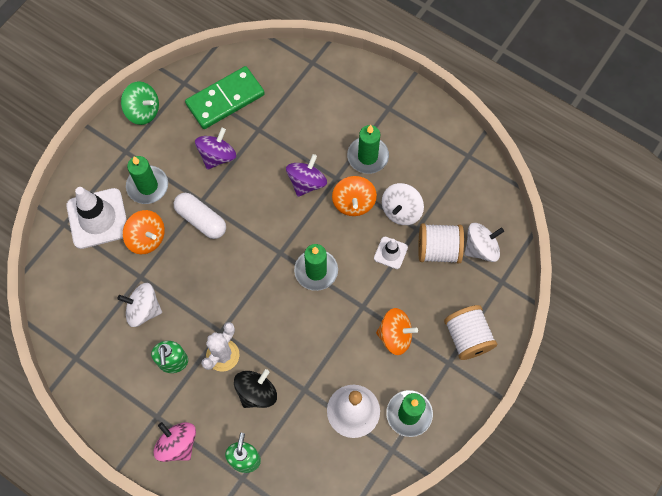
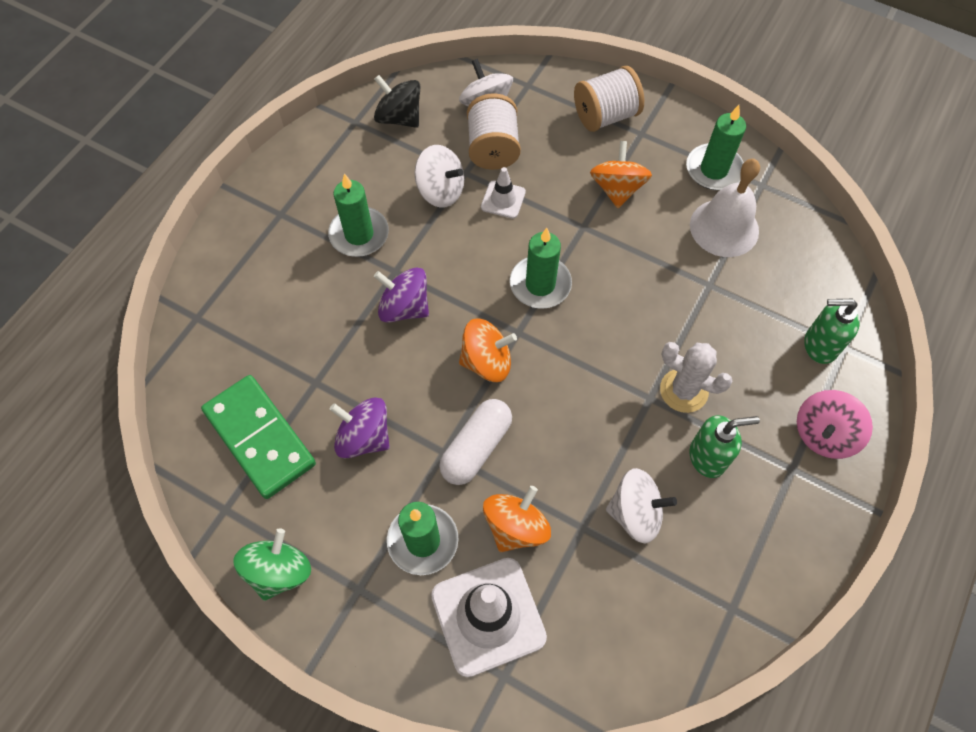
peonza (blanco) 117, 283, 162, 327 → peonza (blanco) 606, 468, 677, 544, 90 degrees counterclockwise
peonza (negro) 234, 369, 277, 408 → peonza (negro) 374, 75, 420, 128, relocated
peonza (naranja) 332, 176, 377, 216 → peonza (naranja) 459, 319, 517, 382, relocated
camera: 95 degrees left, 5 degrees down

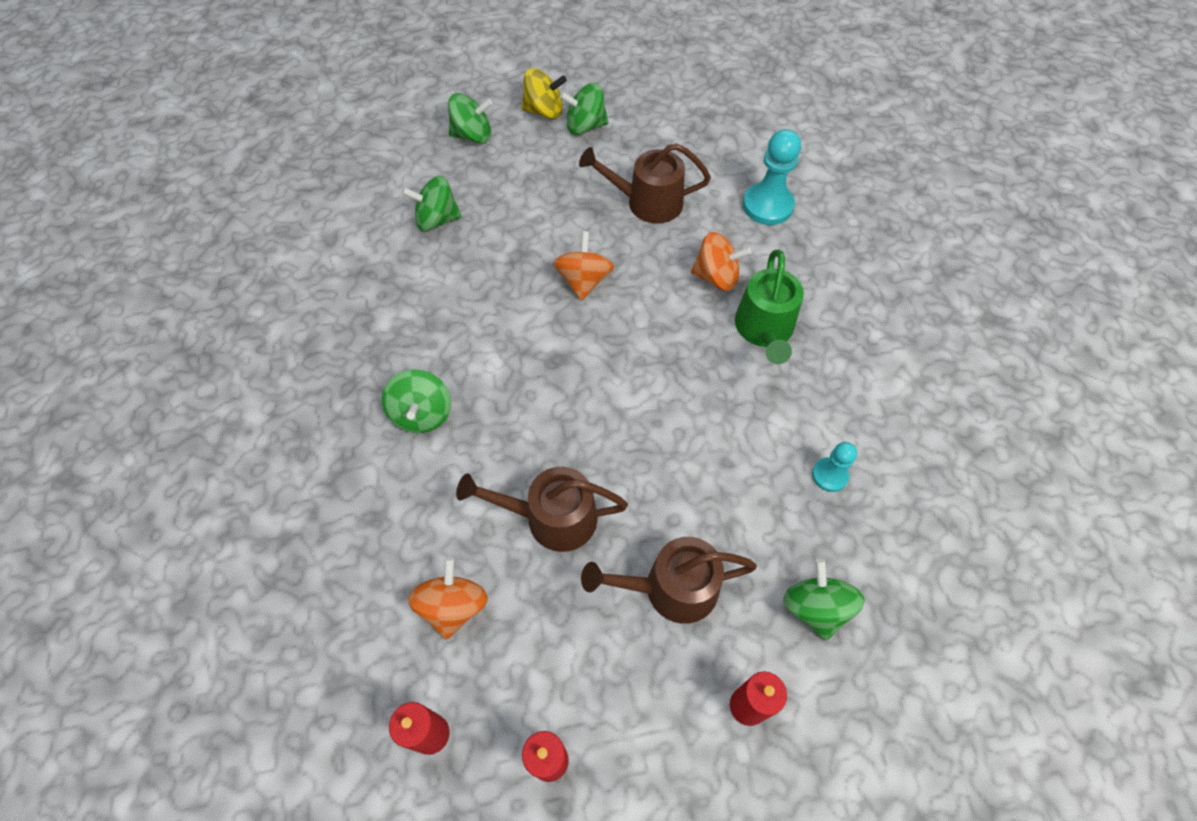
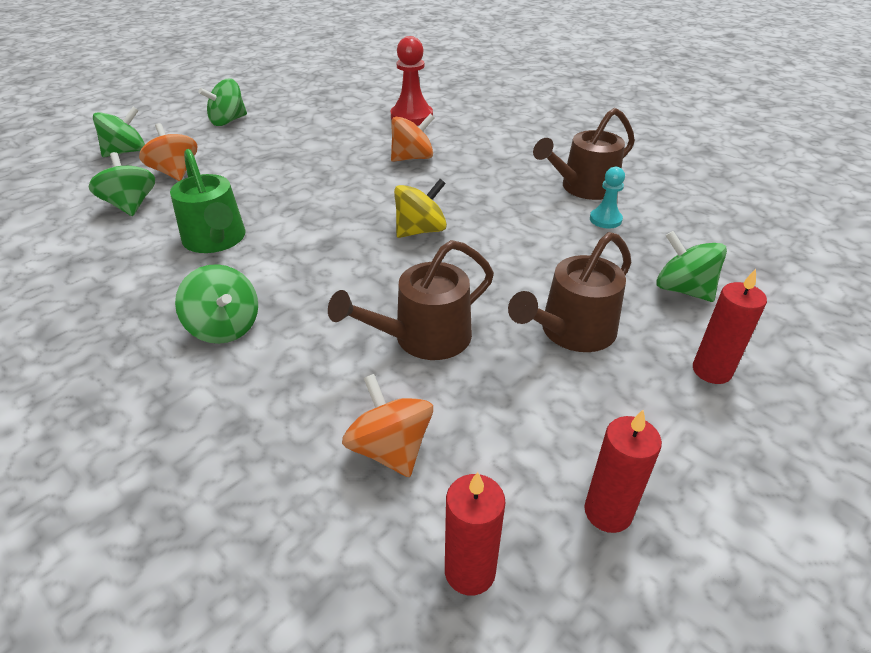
peonza (verde) 402, 175, 462, 232 → peonza (verde) 89, 152, 155, 216, 105 degrees clockwise
peonza (amarillo) 521, 68, 567, 119 → peonza (amarillo) 394, 179, 447, 238, relocated
peonza (naranja) 553, 231, 614, 301 → peonza (naranja) 139, 123, 197, 181, relocated
regadera (marrón) 579, 143, 711, 224 → regadera (marrón) 533, 108, 635, 200, relocated
regadera (verde) 735, 249, 804, 364 → regadera (verde) 170, 149, 246, 253, relocated
peón (turquesa) 743, 129, 801, 225 → peón (rojo) 391, 36, 433, 126
camera: 35 degrees left, 20 degrees down

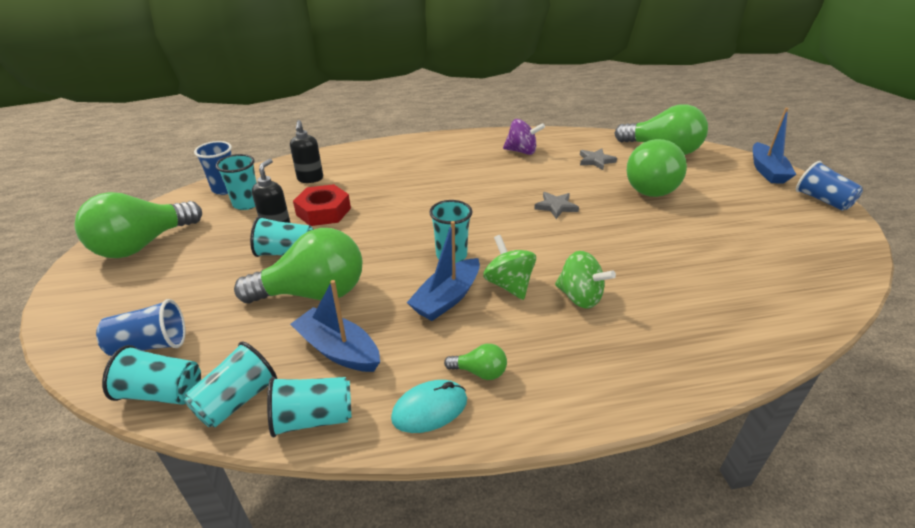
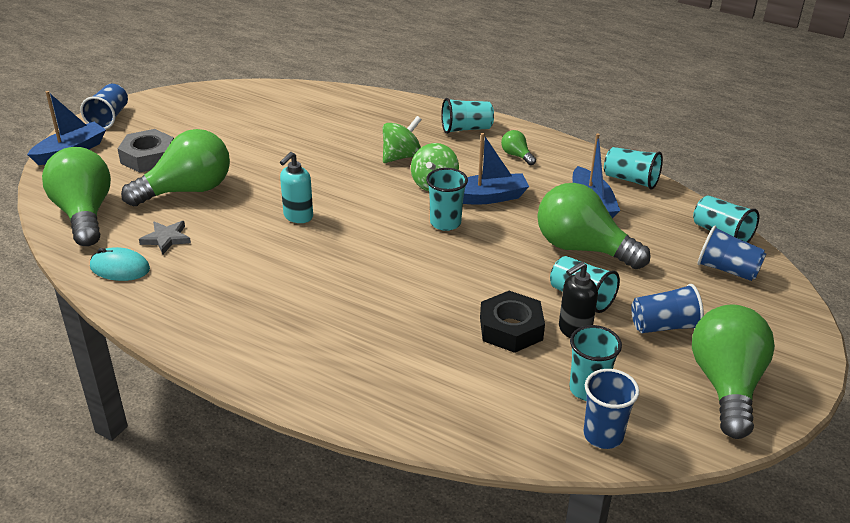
bombilla (verde) 75, 192, 202, 258 → bombilla (verde) 692, 305, 775, 439, 75 degrees counterclockwise
vaso (turquesa) 184, 342, 277, 427 → vaso (turquesa) 441, 98, 494, 134, relocated
dispensador de jabón (negro) 290, 120, 323, 183 → -
tuerca (rojo) 293, 184, 351, 226 → tuerca (negro) 480, 291, 545, 353
ratón (turquesa) 391, 380, 467, 433 → ratón (turquesa) 90, 247, 150, 281, relocated
peonza (morado) 503, 119, 545, 155 → -
estrella (gris) 534, 192, 579, 219 → dispensador de jabón (turquesa) 280, 152, 313, 223
peonza (verde) 555, 251, 616, 308 → peonza (verde) 383, 116, 422, 163, 60 degrees clockwise
- → tuerca (gris) 117, 129, 174, 173
- → vaso (azul) 631, 284, 704, 333
camera: 140 degrees left, 0 degrees up

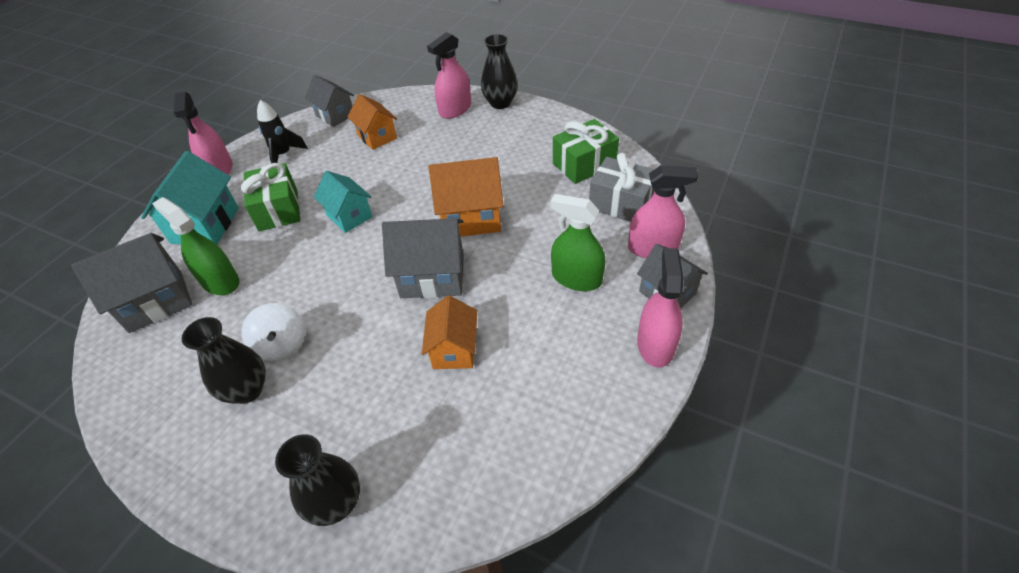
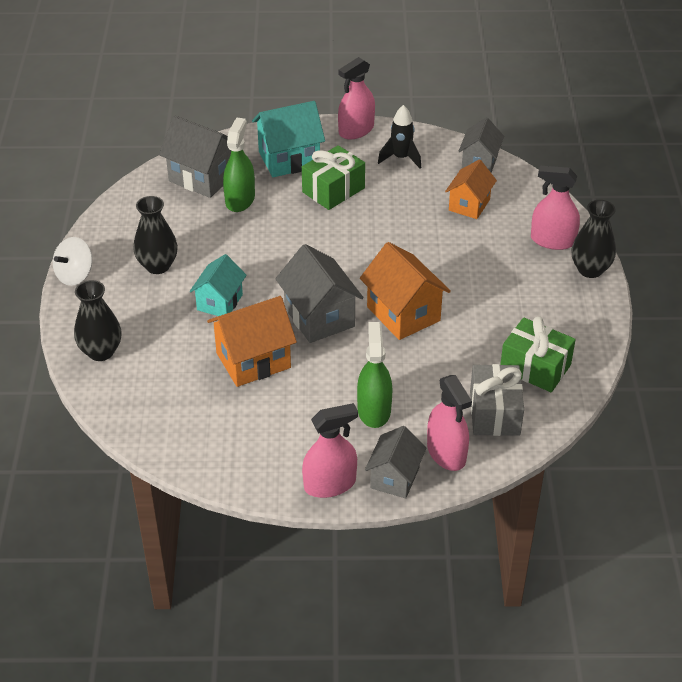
peonza (blanco) 242, 303, 305, 362 → peonza (blanco) 53, 237, 92, 286, relocated
casa (turquesa) 314, 171, 373, 233 → casa (turquesa) 190, 254, 247, 316, relocated
casa (naranja) 422, 295, 477, 369 → casa (naranja) 207, 296, 297, 387, x1.51
camera: 60 degrees right, 5 degrees down

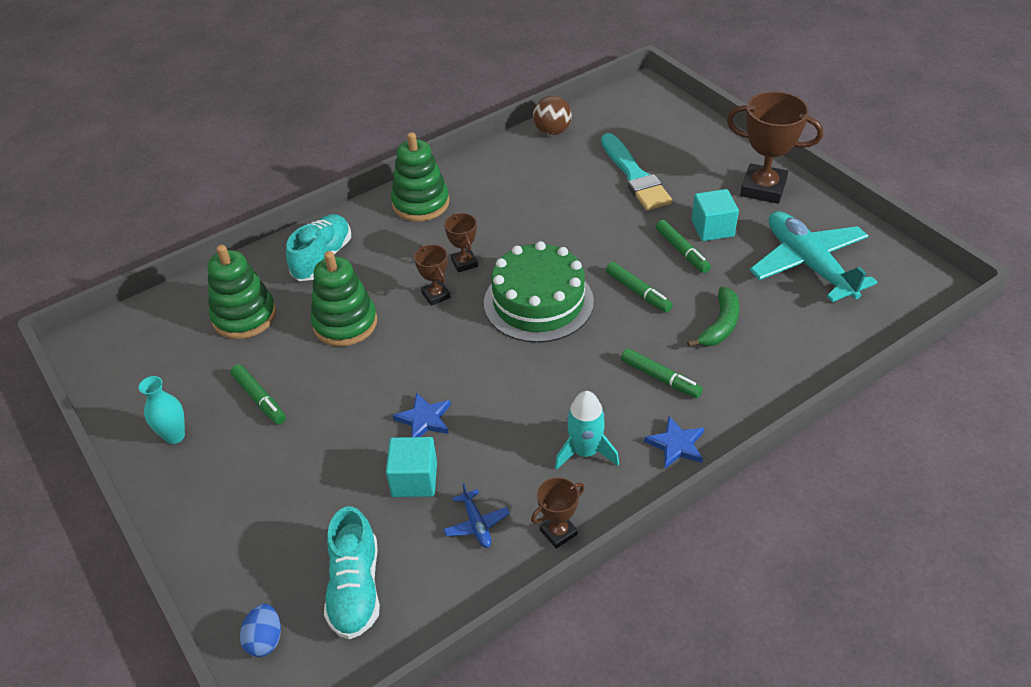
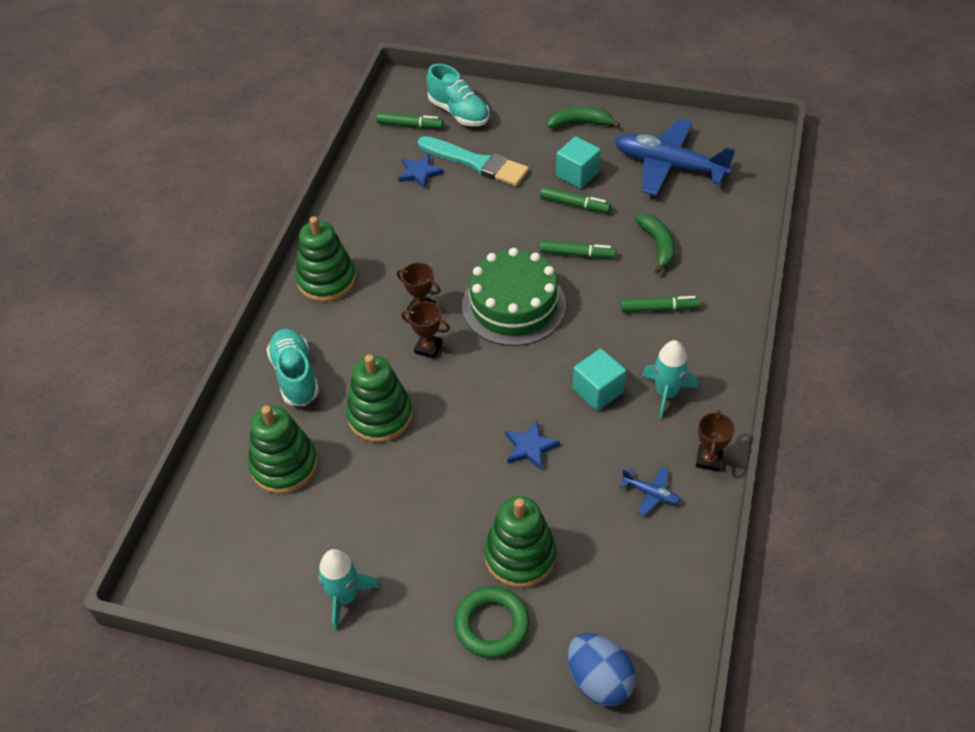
florero (turquesa) 139, 376, 185, 444 → cohete (turquesa) 318, 549, 380, 631
rotulador (verde) 230, 364, 286, 425 → rotulador (verde) 376, 112, 444, 129, relocated
huevo (azul) 240, 604, 281, 657 → huevo (azul) 568, 633, 636, 706, x1.59
zapato (turquesa) 324, 506, 380, 639 → zapato (turquesa) 426, 64, 489, 126, relocated
cubo (turquesa) 386, 437, 437, 497 → cubo (turquesa) 573, 349, 626, 411, relocated
pelota (marrón) 533, 96, 572, 135 → -
estrella (azul) 644, 416, 704, 469 → estrella (azul) 398, 154, 444, 189, relocated
trofeo (marrón) 727, 91, 823, 204 → plátano (verde) 547, 107, 620, 129
avión (turquesa) 750, 211, 877, 302 → avión (azul) 615, 119, 735, 196
- → anillo (verde) 454, 586, 530, 658
- → juguete apilable (verde) 484, 496, 556, 588
camera: 40 degrees left, 5 degrees up

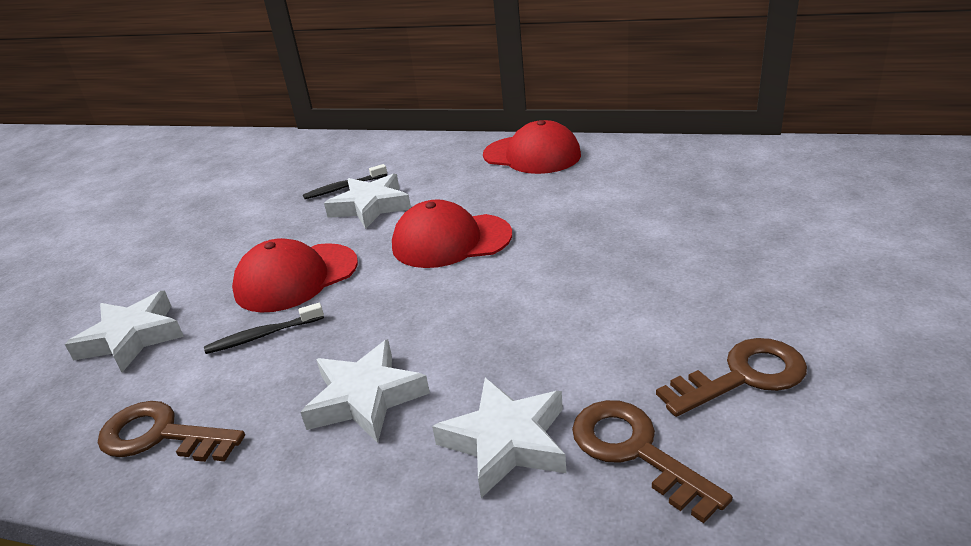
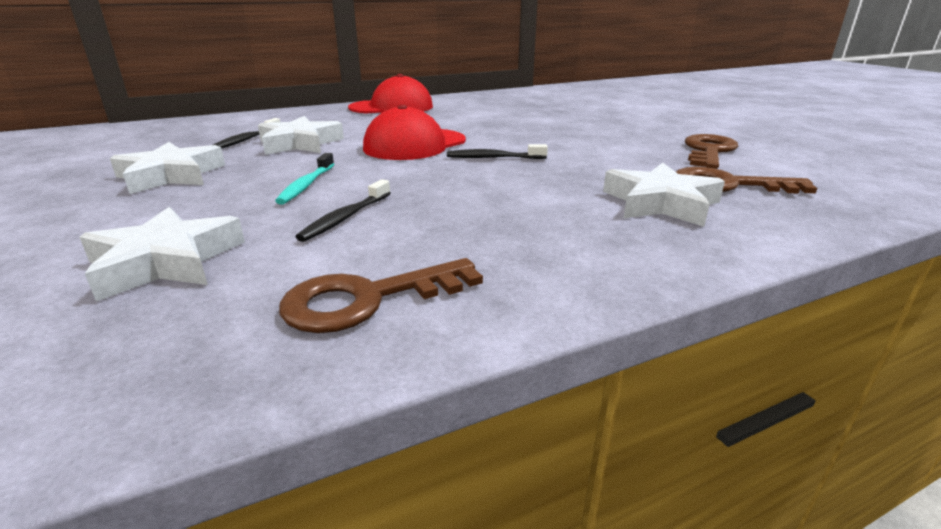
gorra (rojo) 232, 238, 358, 313 → cepillo de dientes (turquesa) 275, 153, 334, 204
estrella (blanco) 300, 339, 430, 443 → estrella (blanco) 110, 142, 225, 194, relocated
- → cepillo de dientes (negro) 447, 144, 548, 159
camera: 45 degrees left, 5 degrees down

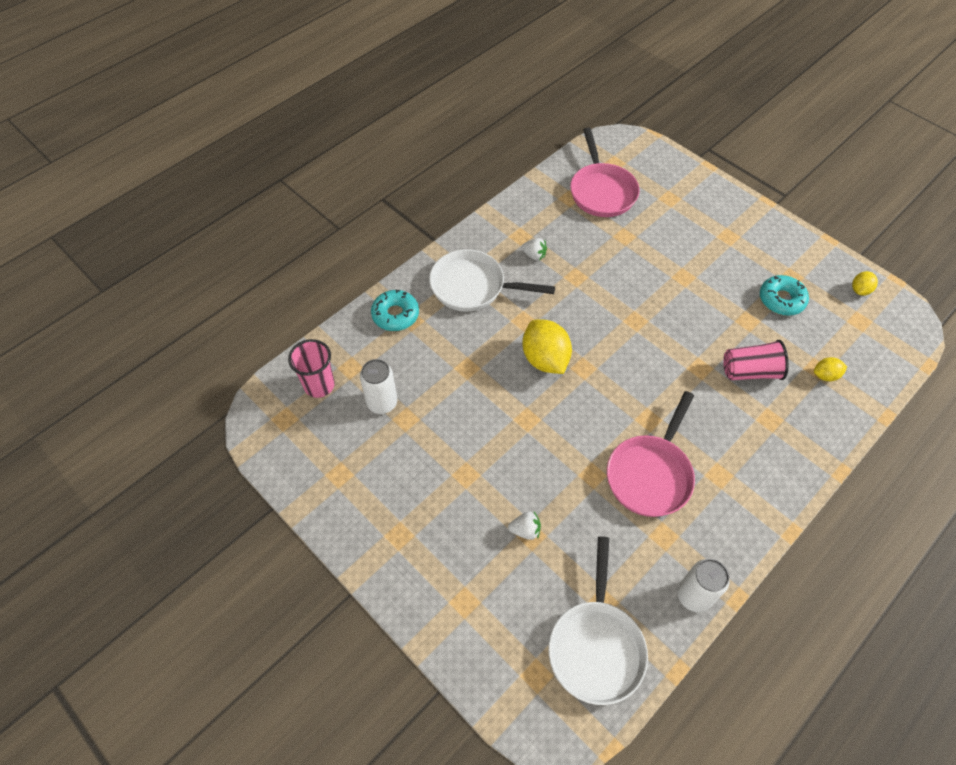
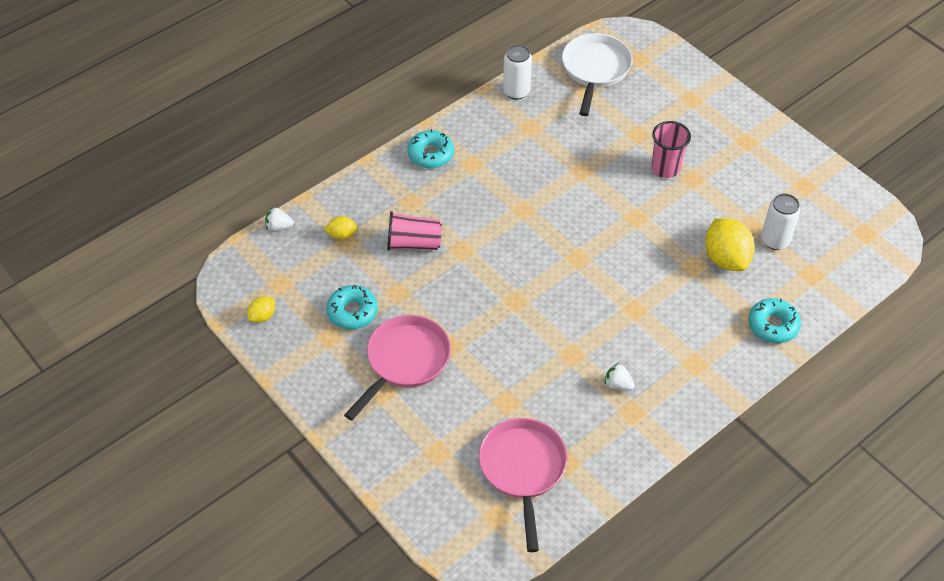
vaso (rosa) 288, 339, 335, 398 → vaso (rosa) 652, 121, 691, 178, relocated
sartén (blanco) 429, 249, 555, 312 → -
fresa (blanco) 508, 511, 541, 540 → fresa (blanco) 265, 207, 294, 231, relocated
limón (amarillo) 523, 319, 572, 374 → limón (amarillo) 705, 218, 755, 271, relocated
sartén (rosa) 607, 391, 695, 517 → sartén (rosa) 344, 315, 451, 421, relocated
- → rosquilla (turquesa) 408, 129, 454, 168
camera: 175 degrees left, 5 degrees down

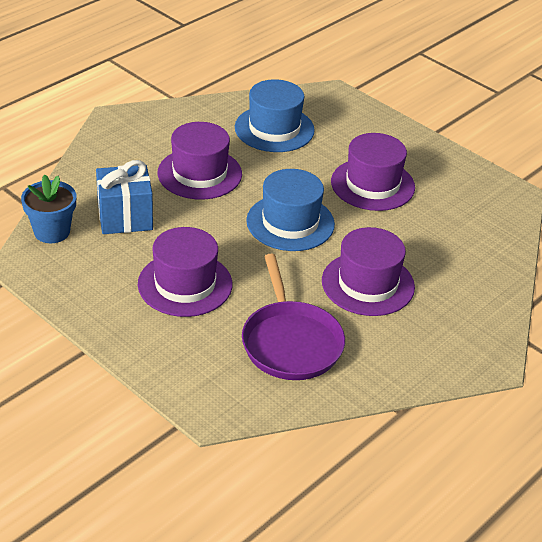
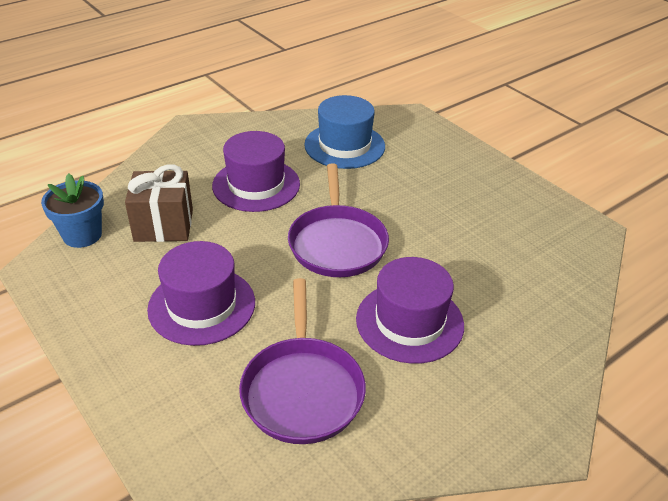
regalo (azul) 96, 160, 153, 234 → regalo (marrón) 125, 165, 193, 242
sombrero (azul) 246, 169, 335, 251 → sartén (morado) 288, 163, 389, 277
sombrero (morado) 331, 133, 415, 211 → -
camera: 10 degrees right, 0 degrees up

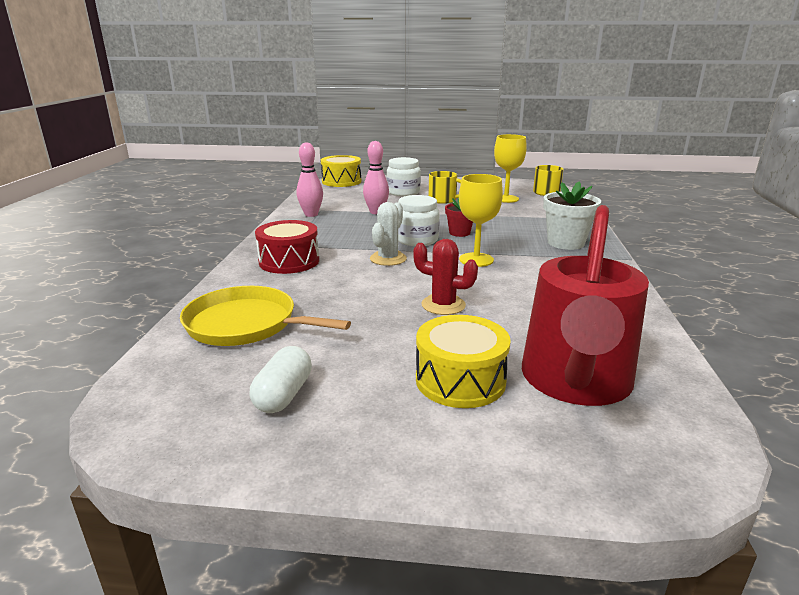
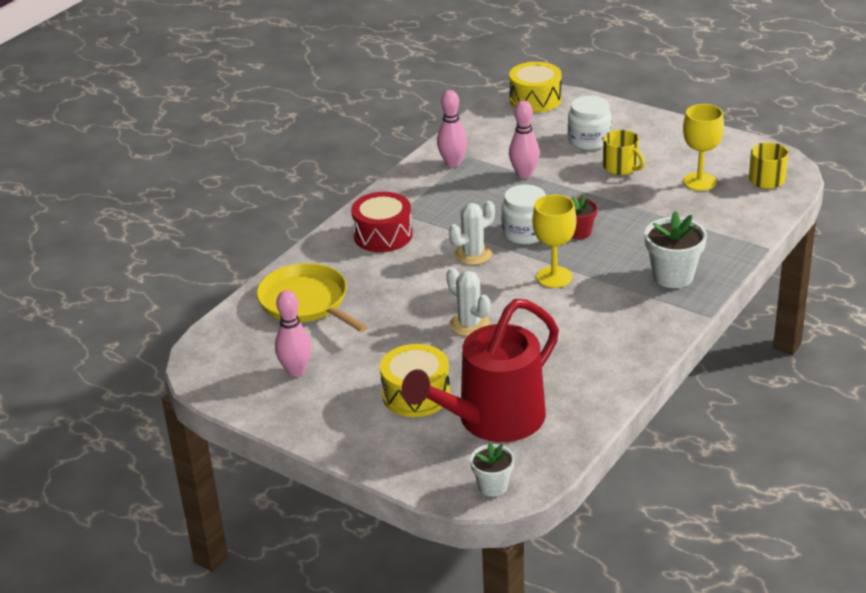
cápsula (blanco) 249, 346, 312, 413 → bolo (rosa) 275, 290, 311, 377
cactus (rojo) 413, 239, 478, 315 → cactus (blanco) 446, 267, 490, 336
- → maceta (blanco) 470, 441, 514, 497
camera: 30 degrees right, 10 degrees up

